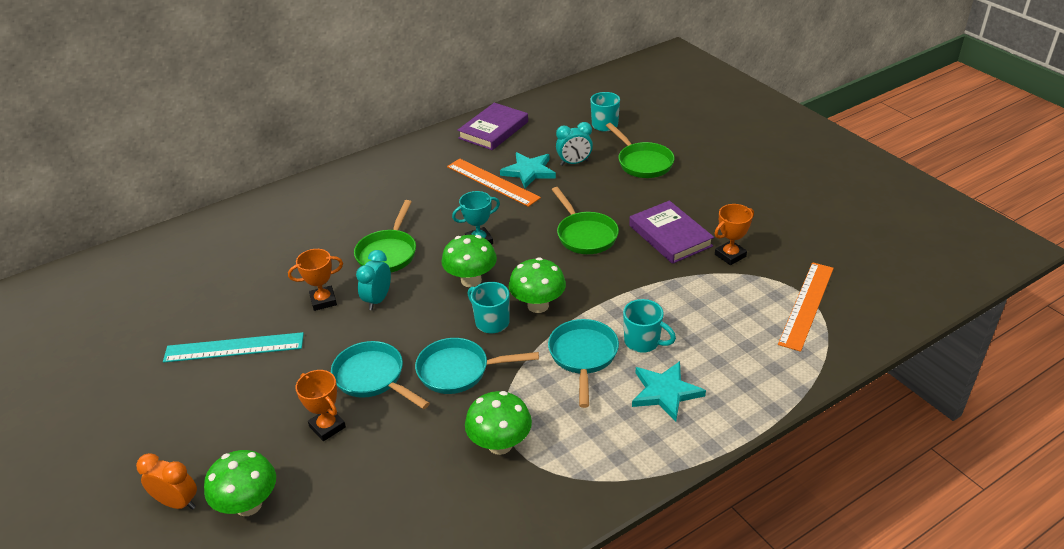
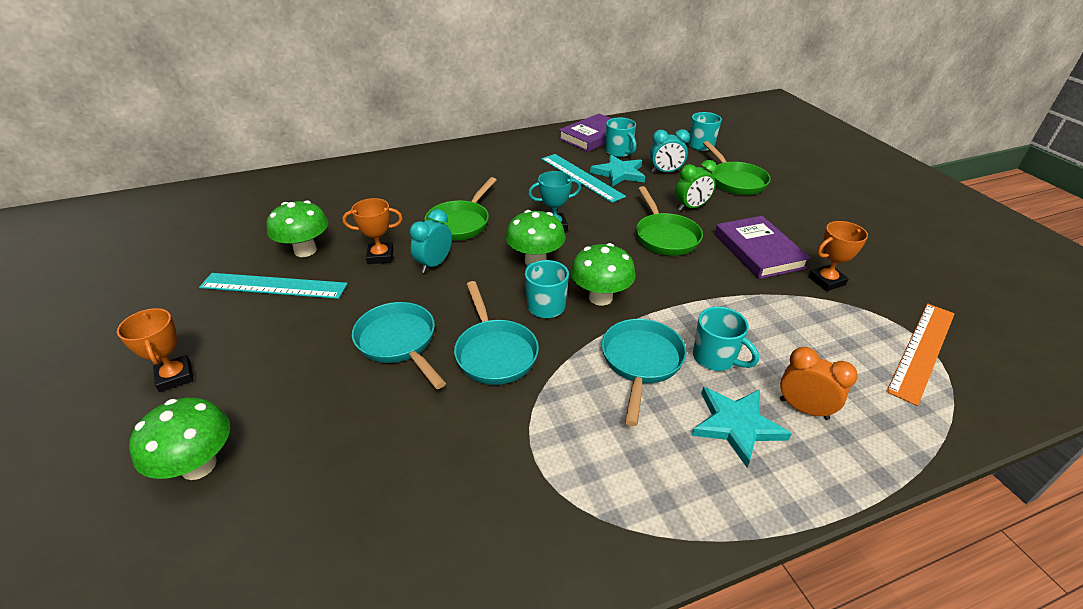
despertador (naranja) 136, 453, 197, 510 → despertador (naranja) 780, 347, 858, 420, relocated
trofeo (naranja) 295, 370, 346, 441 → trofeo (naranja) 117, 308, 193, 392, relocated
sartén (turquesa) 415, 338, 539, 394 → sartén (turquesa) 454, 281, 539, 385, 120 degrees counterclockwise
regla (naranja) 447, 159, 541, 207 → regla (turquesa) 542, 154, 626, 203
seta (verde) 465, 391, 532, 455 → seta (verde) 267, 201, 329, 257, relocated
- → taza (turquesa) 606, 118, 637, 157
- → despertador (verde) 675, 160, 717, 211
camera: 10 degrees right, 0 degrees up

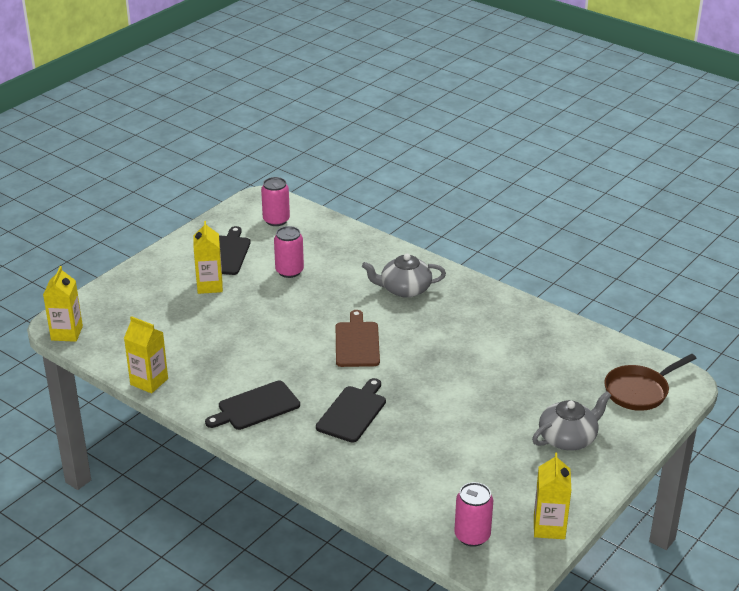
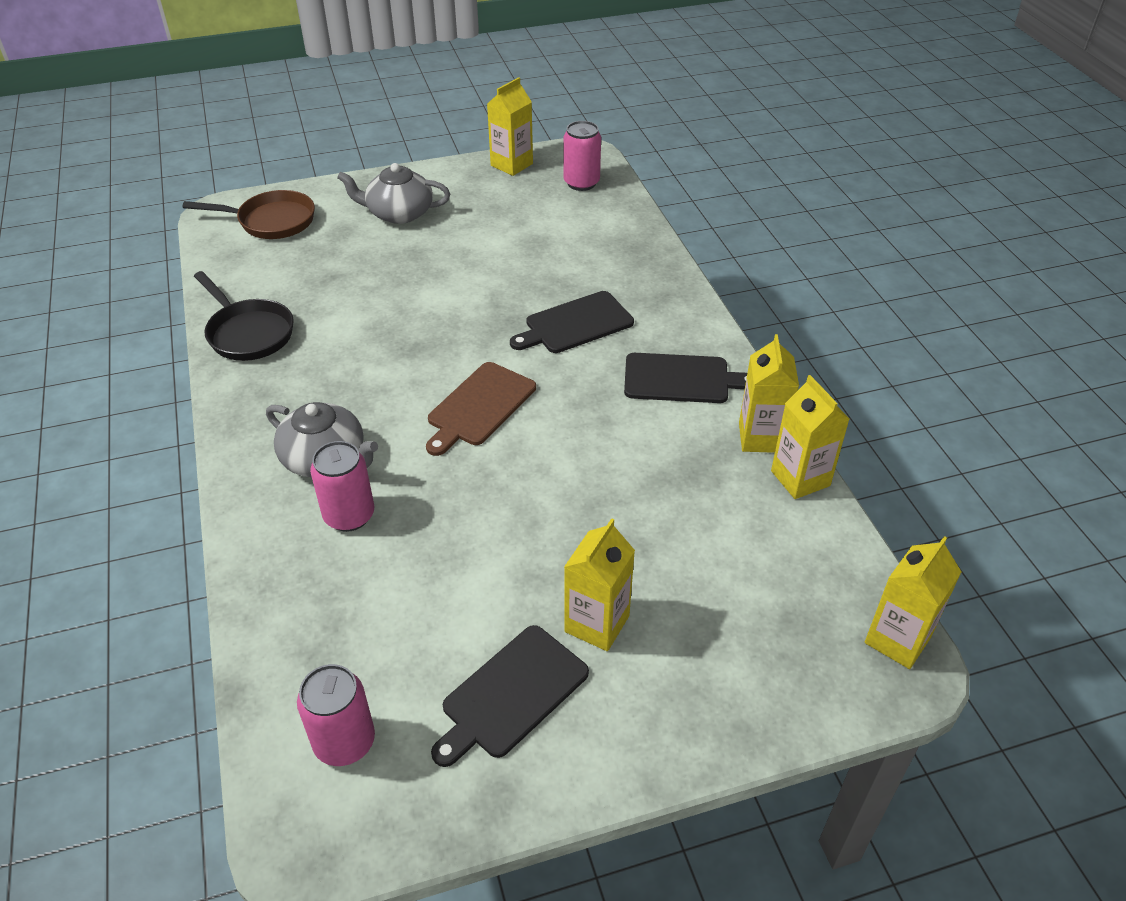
lata (rosa) 274, 226, 304, 278 → lata (rosa) 310, 441, 374, 532, relocated
- → sartén (negro) 194, 271, 294, 361
- → cartón de leche (amarillo) 739, 334, 799, 453
camera: 145 degrees left, 10 degrees up

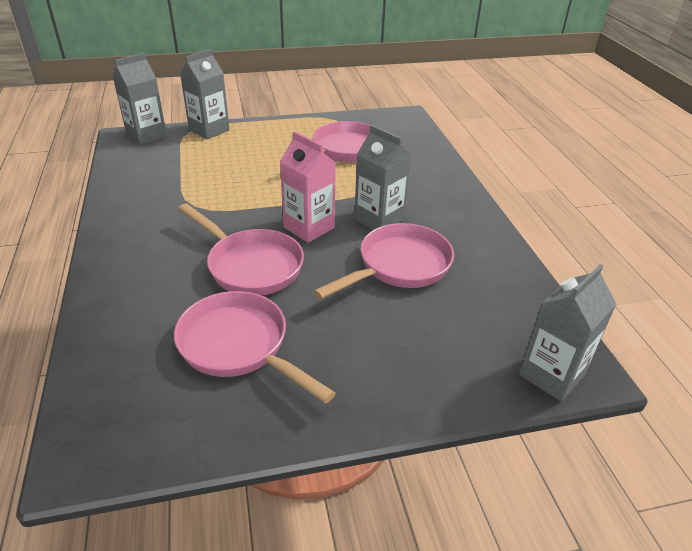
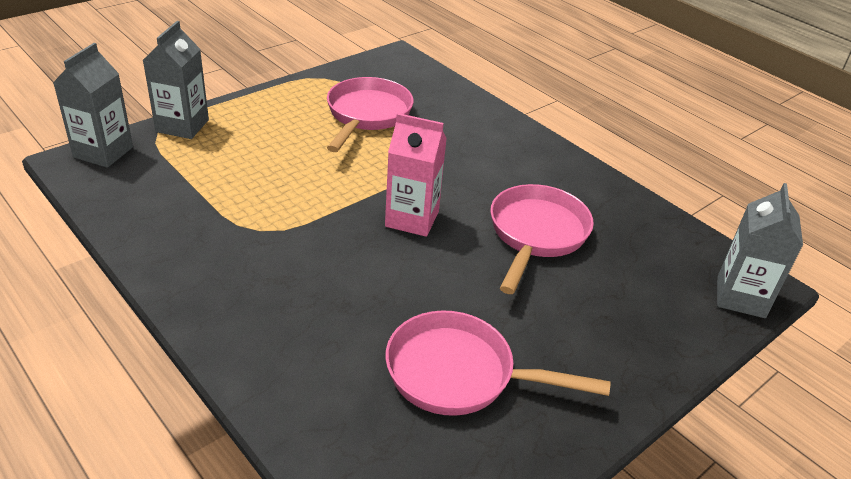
sartén (rosa) 178, 203, 304, 295 → -
cartón de leche (gris) 354, 125, 411, 230 → -
camera: 30 degrees left, 0 degrees up

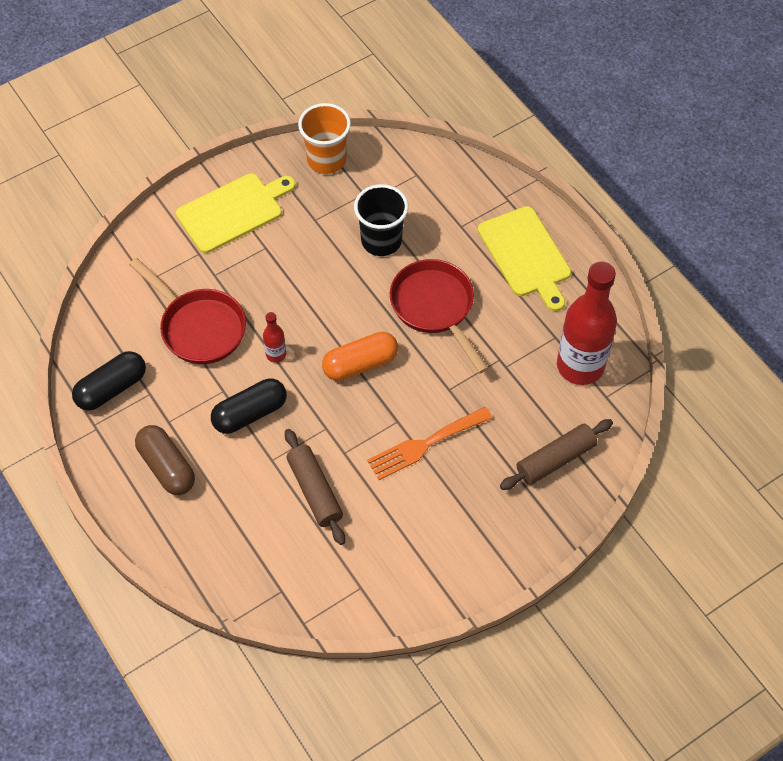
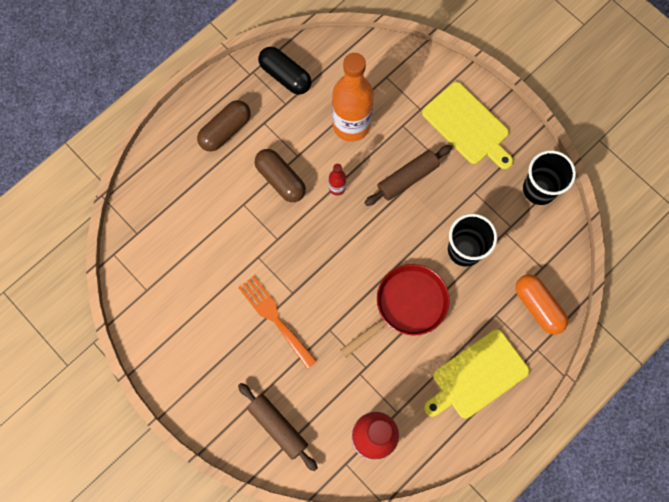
sartén (rojo) 129, 258, 246, 364 → botella (naranja) 332, 53, 374, 142
cápsula (negro) 211, 378, 287, 434 → cápsula (marrón) 255, 149, 306, 202
rodillo (marrón) 285, 429, 345, 545 → rodillo (marrón) 365, 145, 452, 206, relocated
vaso (naranja) 298, 103, 351, 174 → vaso (negro) 523, 150, 576, 205
cápsula (naranja) 322, 332, 398, 381 → cápsula (naranja) 515, 274, 568, 335, relocated
camera: 80 degrees right, 15 degrees up

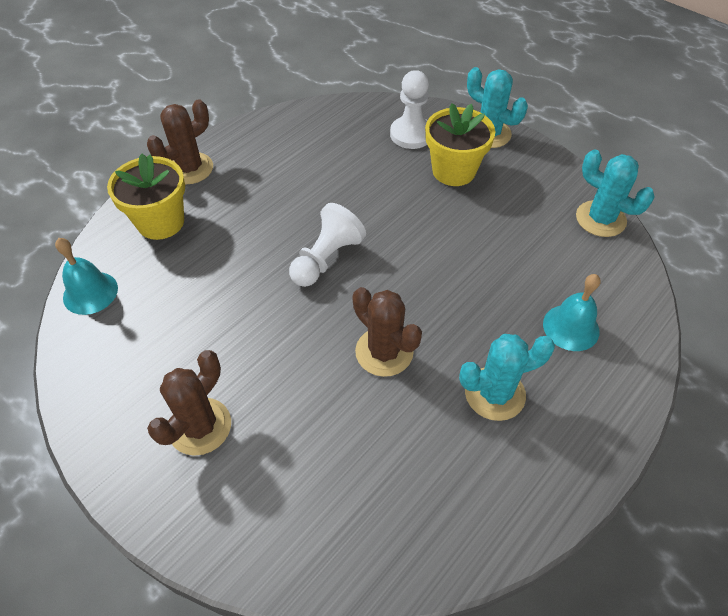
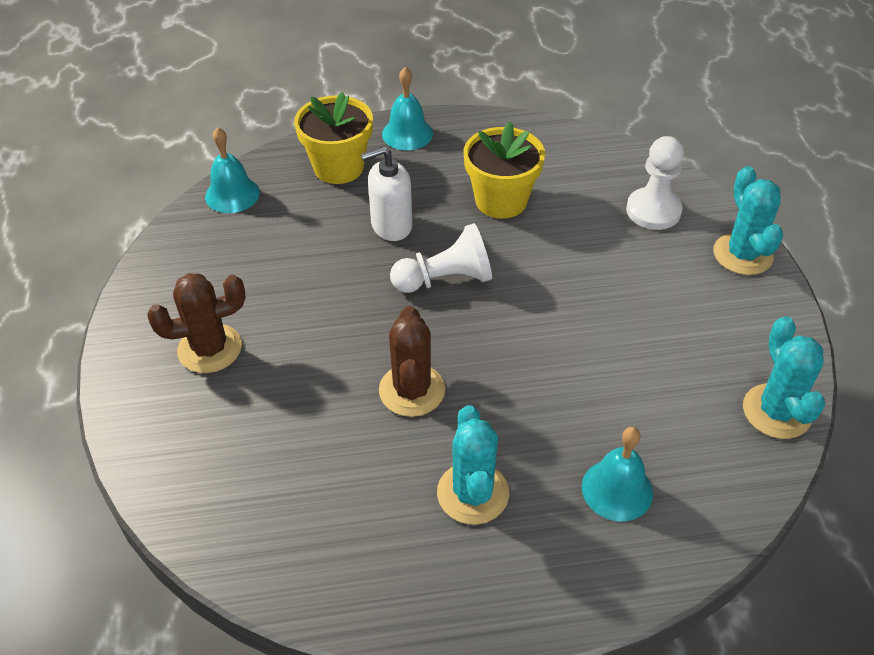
cactus (marrón) 147, 99, 213, 184 → campana (turquesa) 382, 67, 433, 150
maceta (amarillo) 425, 103, 495, 186 → maceta (amarillo) 464, 122, 545, 218, relocated
cactus (turquesa) 459, 334, 555, 421 → cactus (turquesa) 437, 405, 509, 524, 60 degrees clockwise
- → dispensador de jabón (blanco) 361, 146, 412, 241
camera: 40 degrees right, 5 degrees down

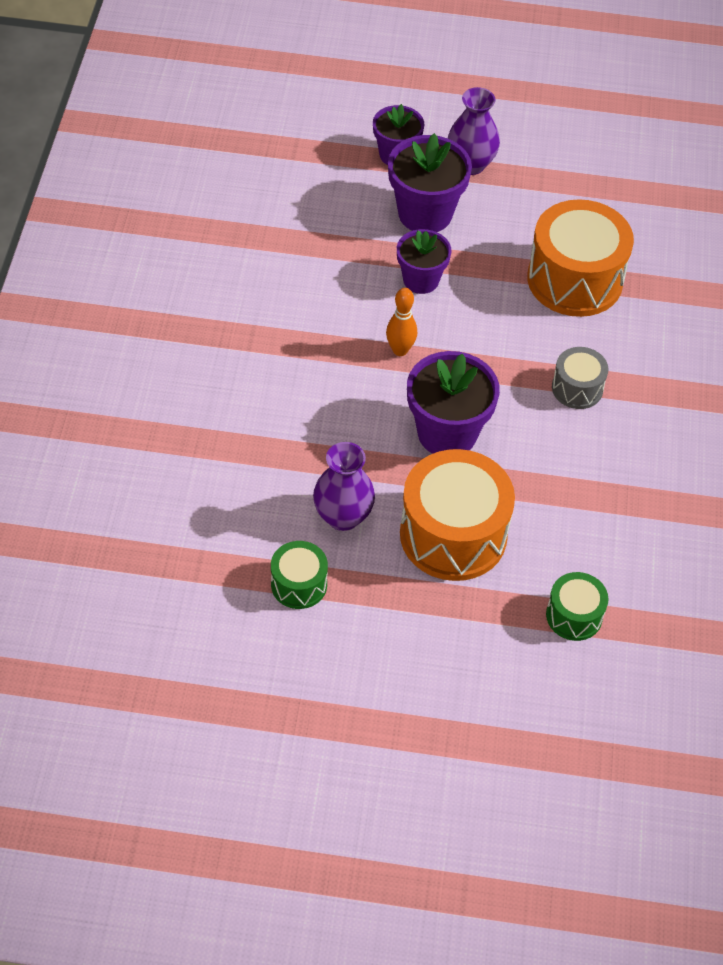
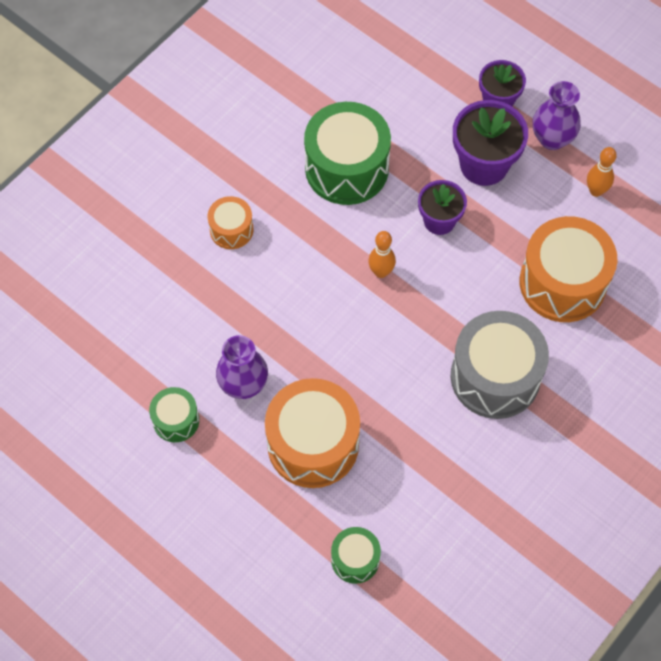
maceta (morado) 407, 351, 500, 454 → -
tambor (gris) 552, 347, 609, 409 → tambor (gris) 451, 311, 549, 419, x1.96
- → tambor (naranja) 208, 196, 253, 249
- → tambor (verde) 304, 102, 391, 205
- → bolo (naranja) 587, 147, 617, 197
camera: 35 degrees right, 10 degrees up

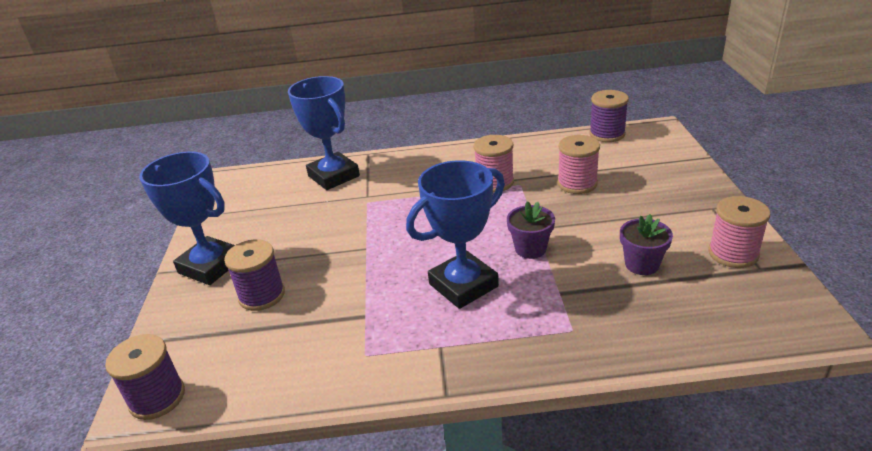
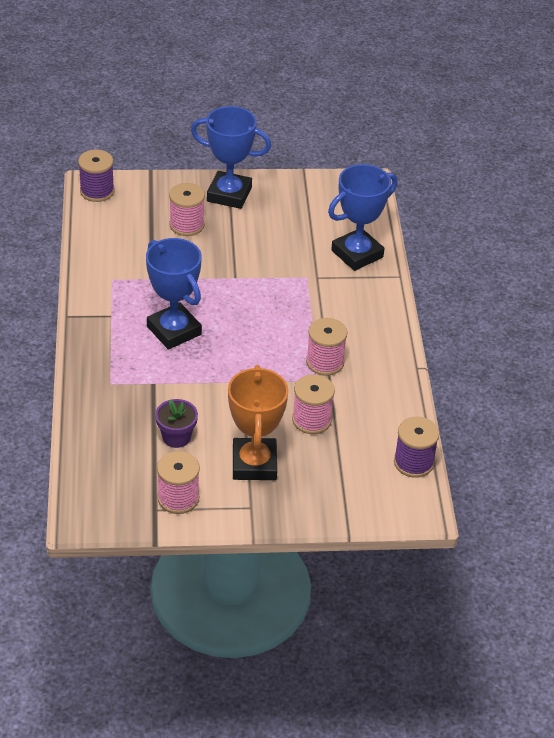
trofeo (azul) 139, 151, 235, 285 → trofeo (azul) 191, 106, 271, 209, 75 degrees clockwise
carrete (morado) 224, 239, 285, 311 → carrete (rosa) 169, 183, 205, 236
maceta (morado) 507, 201, 555, 259 → -
- → trofeo (naranja) 228, 365, 289, 480
camera: 85 degrees right, 10 degrees up

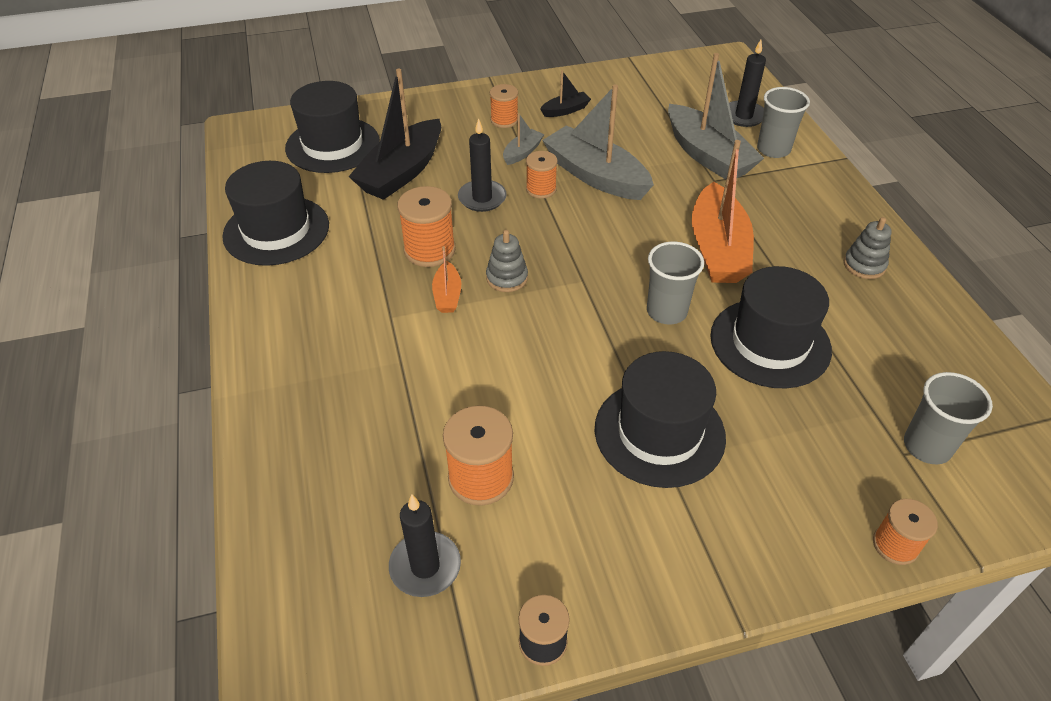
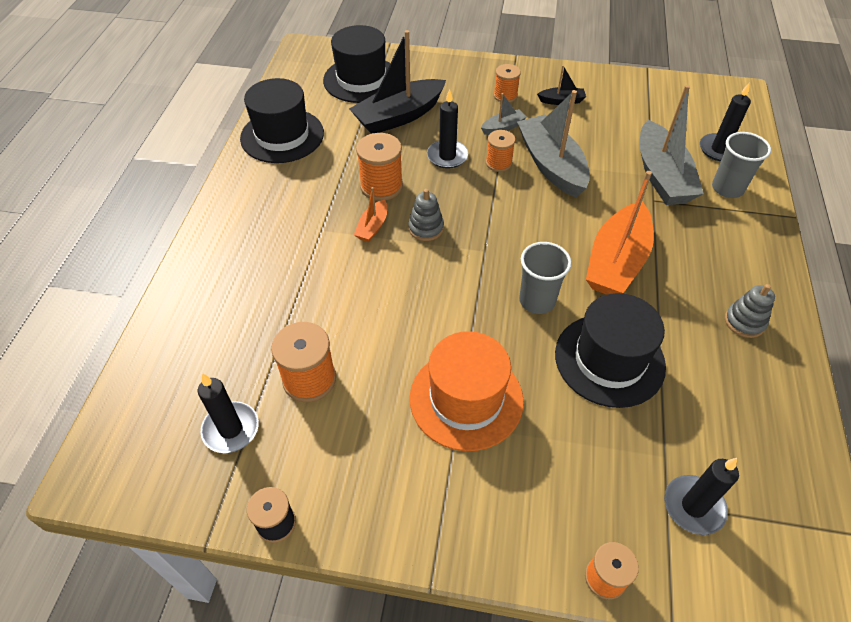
sombrero (negro) 595, 351, 726, 488 → sombrero (naranja) 410, 331, 524, 451
vaso (gris) 904, 372, 993, 464 → vela (negro) 664, 458, 739, 535
camera: 25 degrees right, 5 degrees up

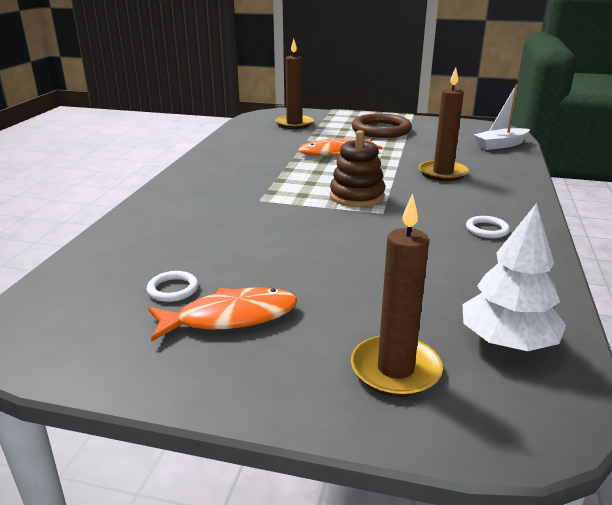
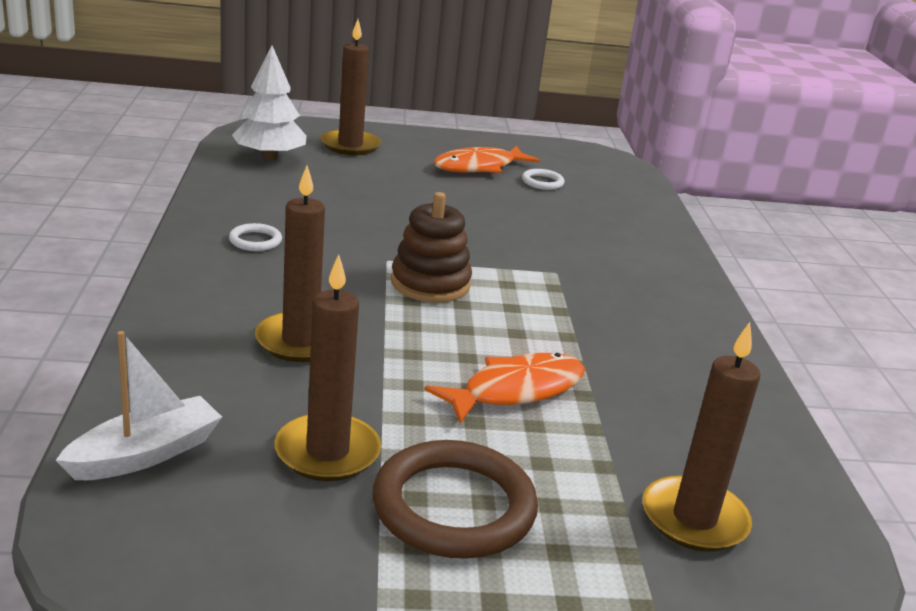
- → vela (marrón) 274, 254, 381, 481
camera: 160 degrees right, 0 degrees up

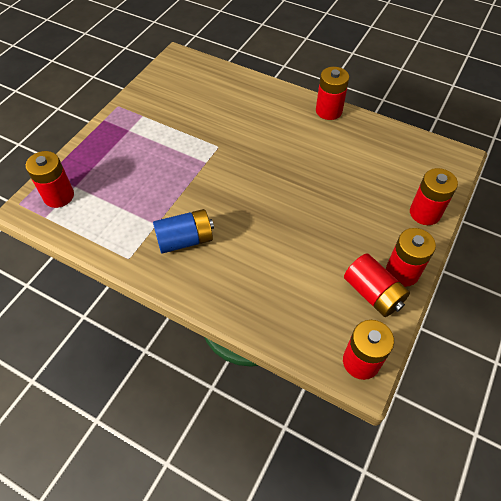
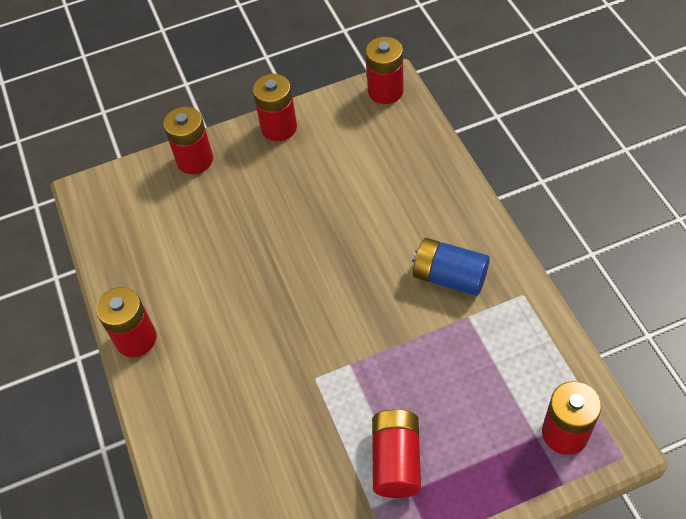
pila (rojo) 344, 253, 410, 317 → pila (rojo) 372, 409, 421, 498, relocated
camera: 135 degrees left, 0 degrees up

